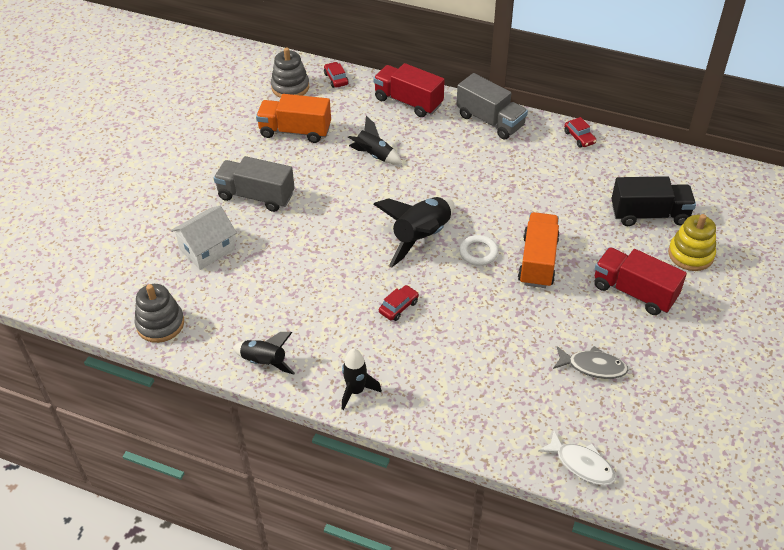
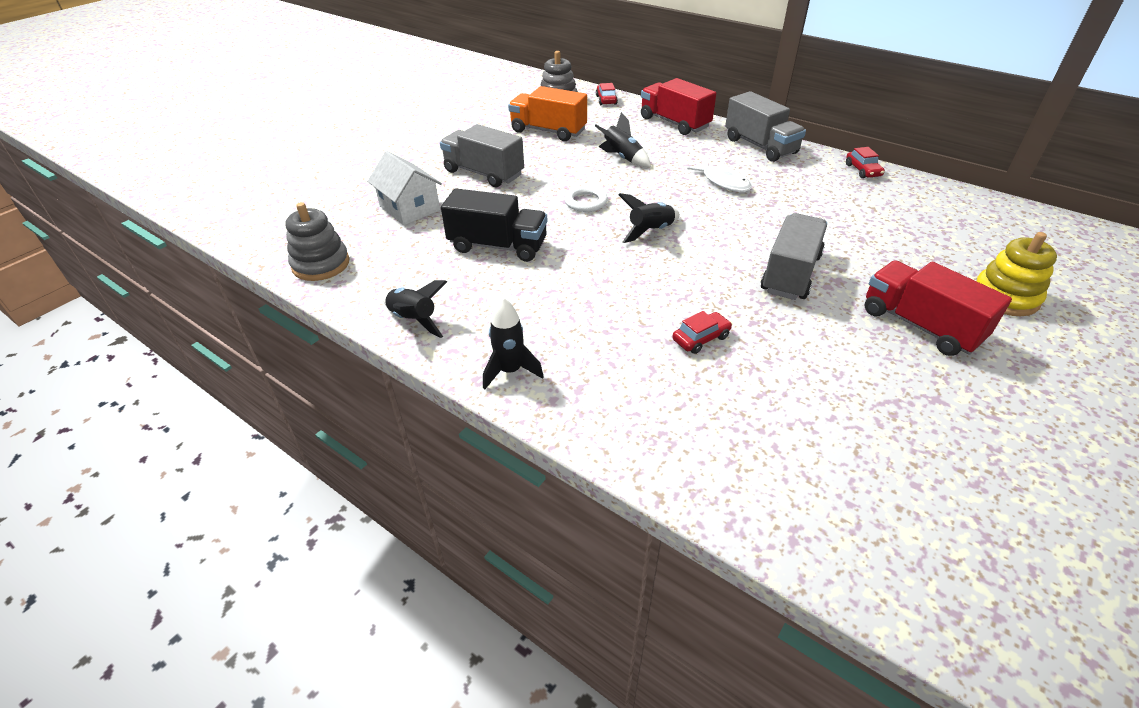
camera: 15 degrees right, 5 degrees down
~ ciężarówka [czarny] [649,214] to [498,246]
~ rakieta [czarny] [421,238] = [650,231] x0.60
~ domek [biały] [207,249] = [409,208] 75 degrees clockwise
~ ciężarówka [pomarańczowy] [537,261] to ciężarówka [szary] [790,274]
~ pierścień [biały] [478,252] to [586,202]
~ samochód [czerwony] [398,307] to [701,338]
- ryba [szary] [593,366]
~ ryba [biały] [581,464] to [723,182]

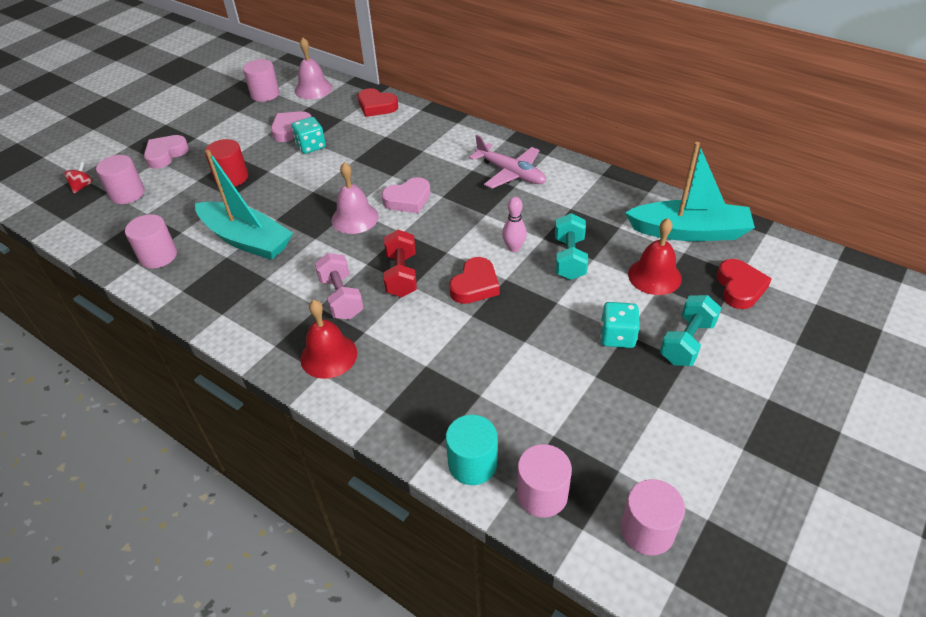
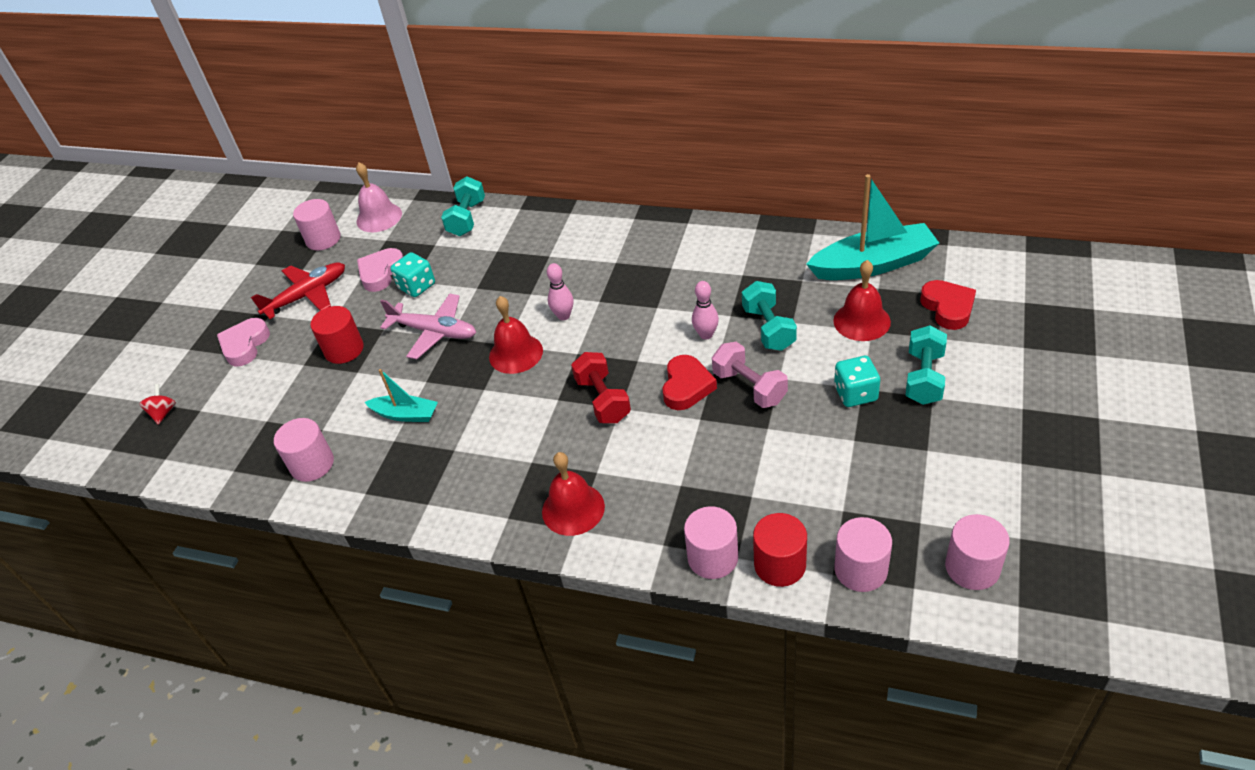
camera: 15 degrees left, 0 degrees up
~ serce [czerwony] [376,106] to hantel [turkusowy] [467,218]
~ samolot [różowy] [510,173] to [434,332]
~ łódka [turkusowy] [246,240] = [406,414] x0.54
~ walec [różowy] [127,194] to [712,557]
~ dzwonek [różowy] [355,218] to dzwonek [czerwony] [516,353]
~ serce [różowy] [408,200] to kręgiel [różowy] [563,316]
~ hantel [różowy] [341,298] to [749,387]
~ walec [turkusowy] [472,464] to walec [czerwony] [780,565]
+ samolot [czerwony] [307,296]

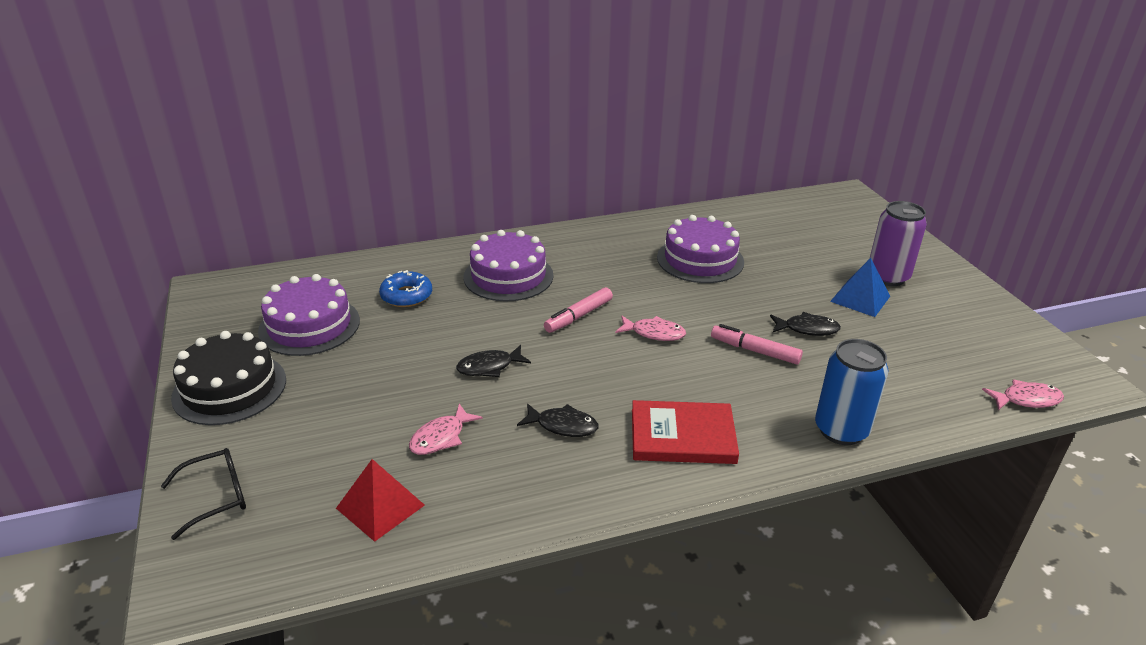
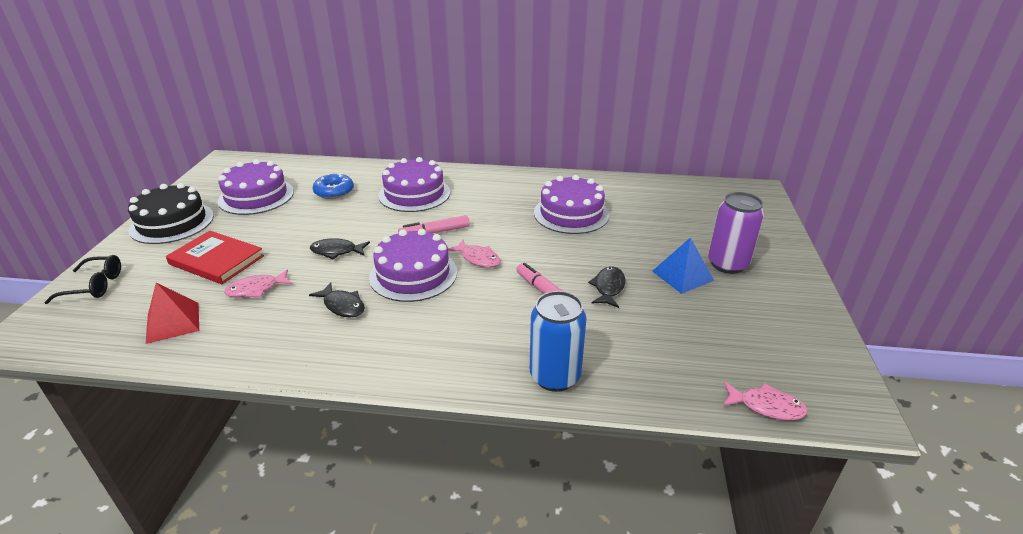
camera: 25 degrees right, 0 degrees up
~ ryba [czarny] [807,329] = [608,287] 105 degrees counterclockwise
~ książka [czerwony] [682,436] to [216,260]
+ tort [fioletowy] [413,274]

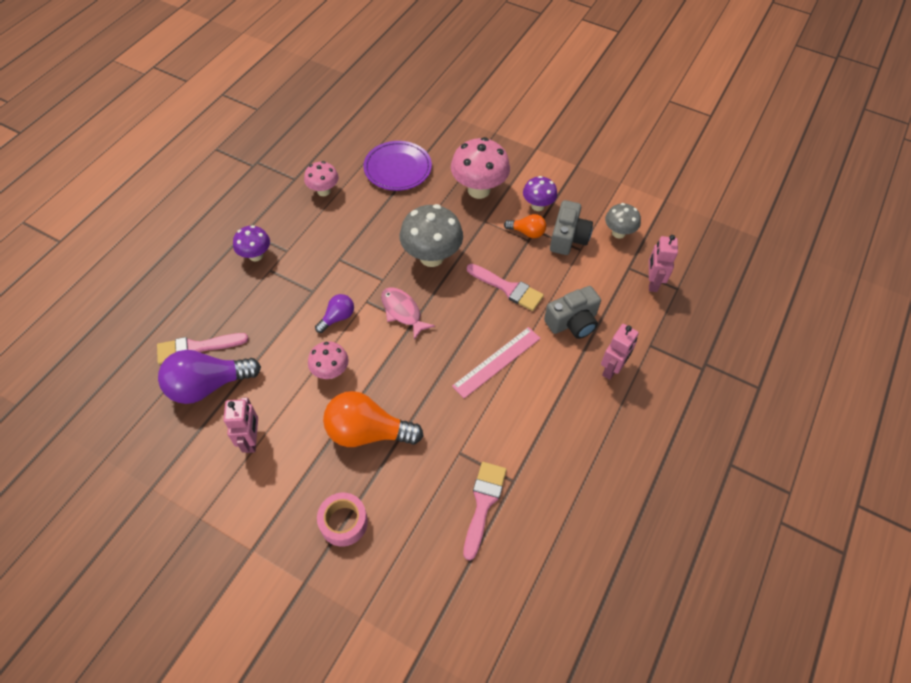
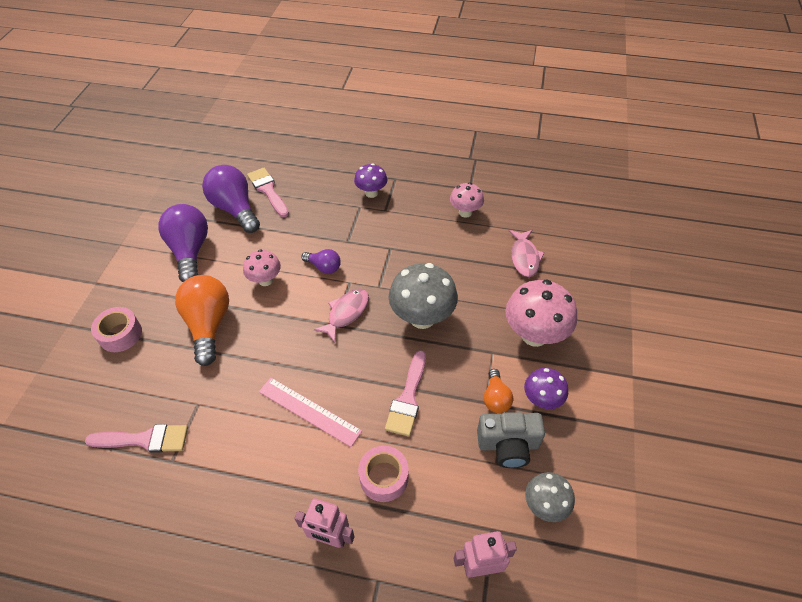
camera: 75 degrees right, 5 degrees down
~ talerz [fioletowy] [397,168] to ryba [różowy] [524,257]
~ aparat fotograficzny [szary] [572,322] to taśma klejąca [różowy] [384,477]
~ robot [różowy] [252,440] to żarówka [fioletowy] [190,251]

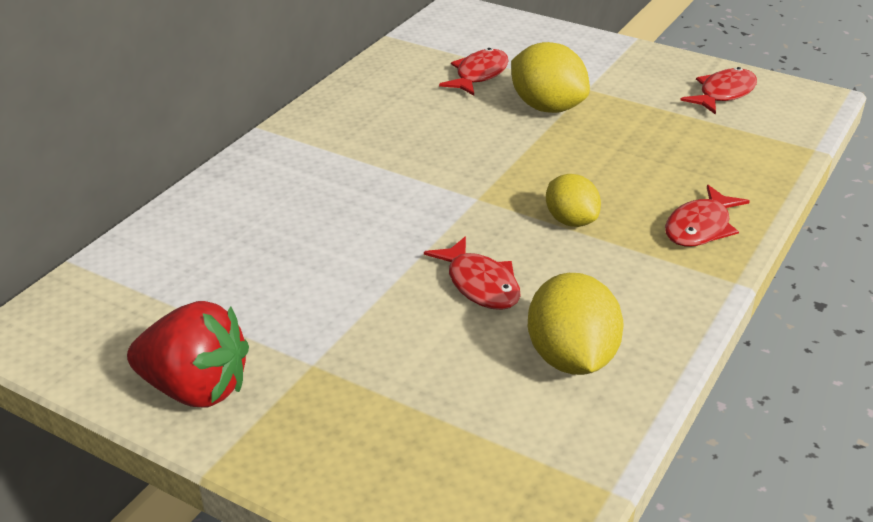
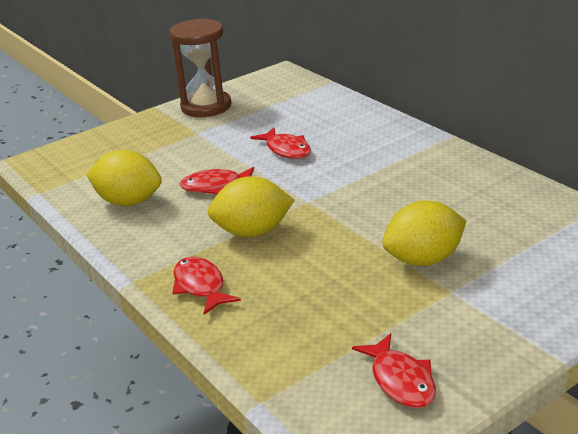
camera: 115 degrees right, 5 degrees down
~ ryba [czerwony] [479,75] to [286,150]
~ cytryna [żółty] [571,221] = [252,232] x1.56
~ truskawka [czerwony] [196,389] to klepsydra [brązowy] [206,106]

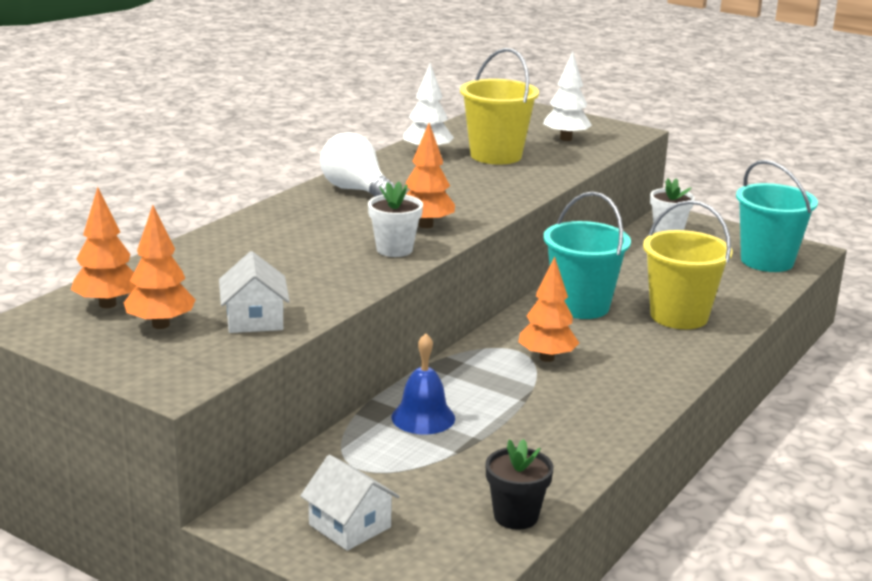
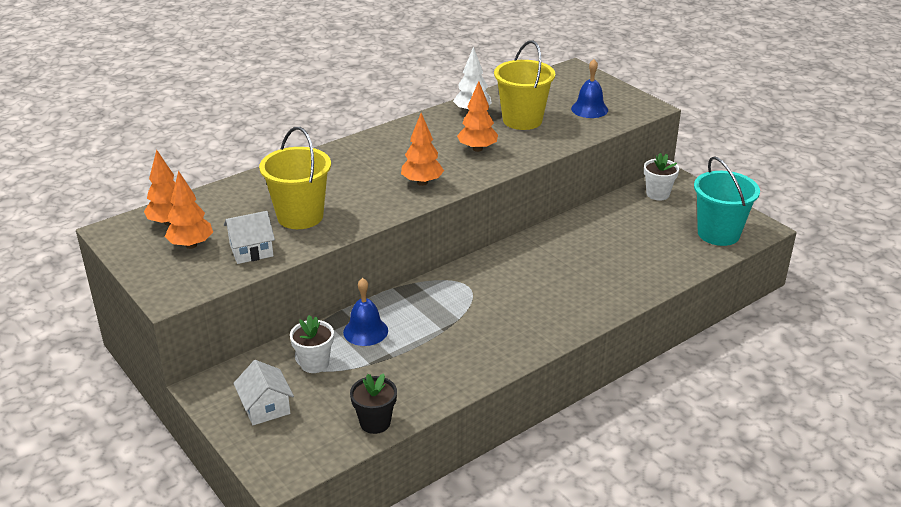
camera: 20 degrees right, 10 degrees up
~ drzewko [biały] [566,139] to dzwonek [niebieski] [589,109]
- żarówka [biały] [356,191]
~ doniczka [biały] [394,249] to [314,363]
- wiadro [turkusowy] [581,306]
~ wiadro [żółty] [679,316] to [300,216]
~ domek [biały] [254,319] = [251,250] 60 degrees clockwise
~ drzewko [pomarańczowy] [547,358] to [477,149]

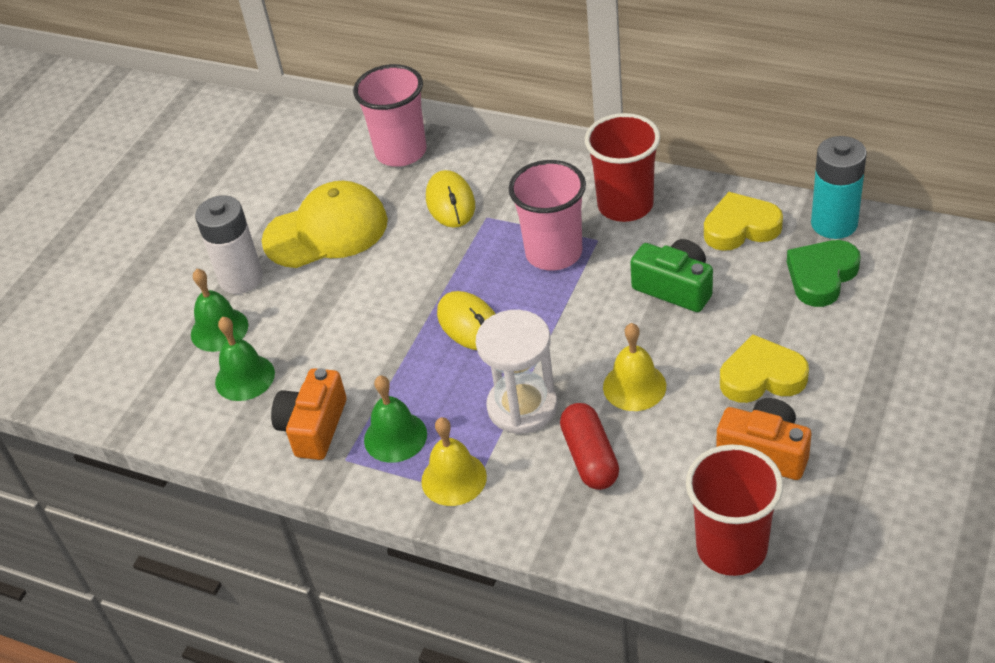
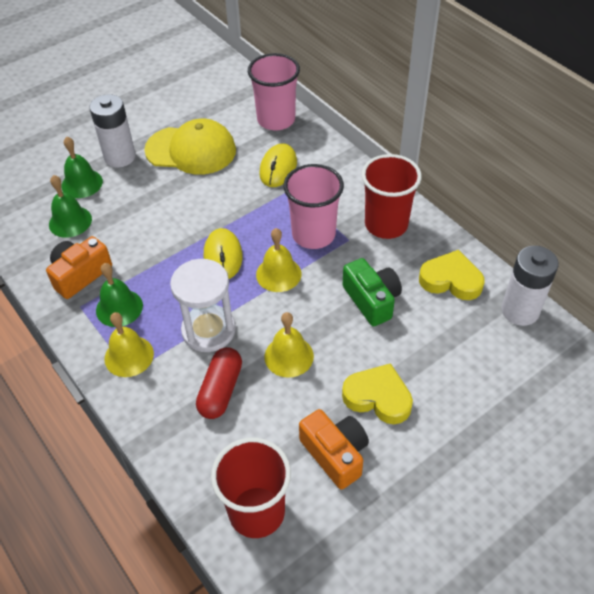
camera: 25 degrees right, 5 degrees up
~ bateria [turkusowy] [834,223] to bateria [biały] [520,311]
- serce [zielony] [821,276]
+ dzwonek [żółty] [278,274]

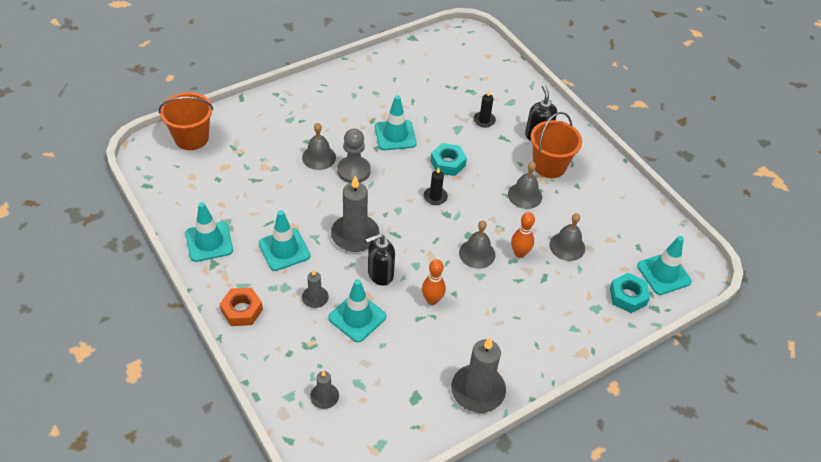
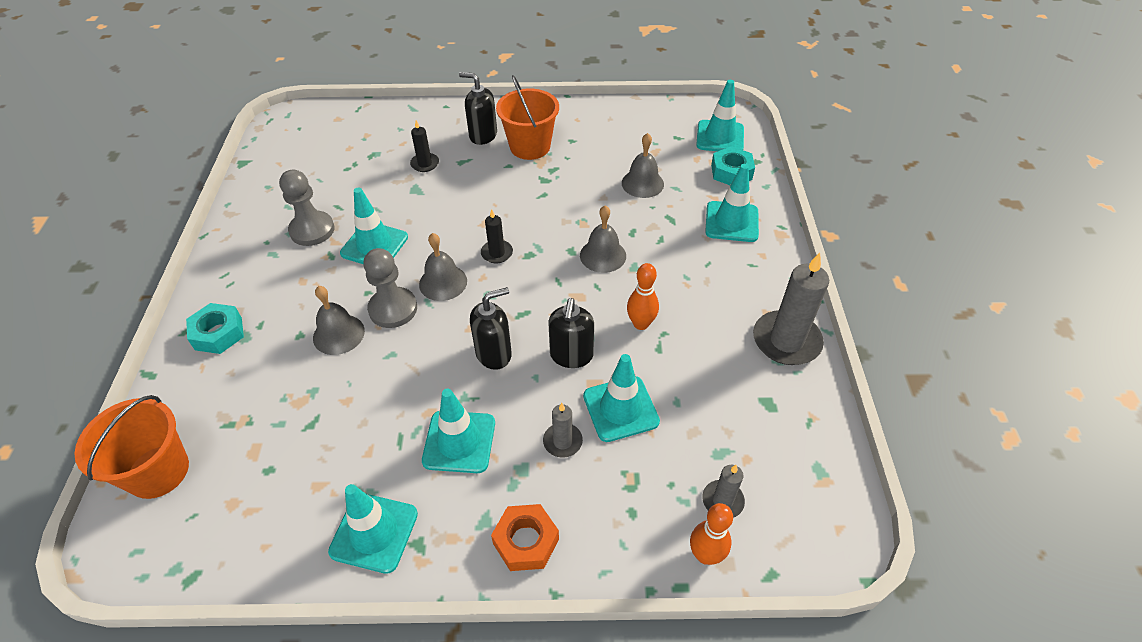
camera: 55 degrees left, 0 degrees up
~ nakrętka [turkusowy] [448,163] to [218,333]
~ dzwonek [szary] [525,195] to [443,282]
~ świeca [szary] [355,235] to dozownik mydła [czarny] [494,354]
~ kręgiel [pomarańczowy] [519,253] to [705,555]
+ pachołek [turkusowy] [731,222]
+ pionek [szary] [312,230]

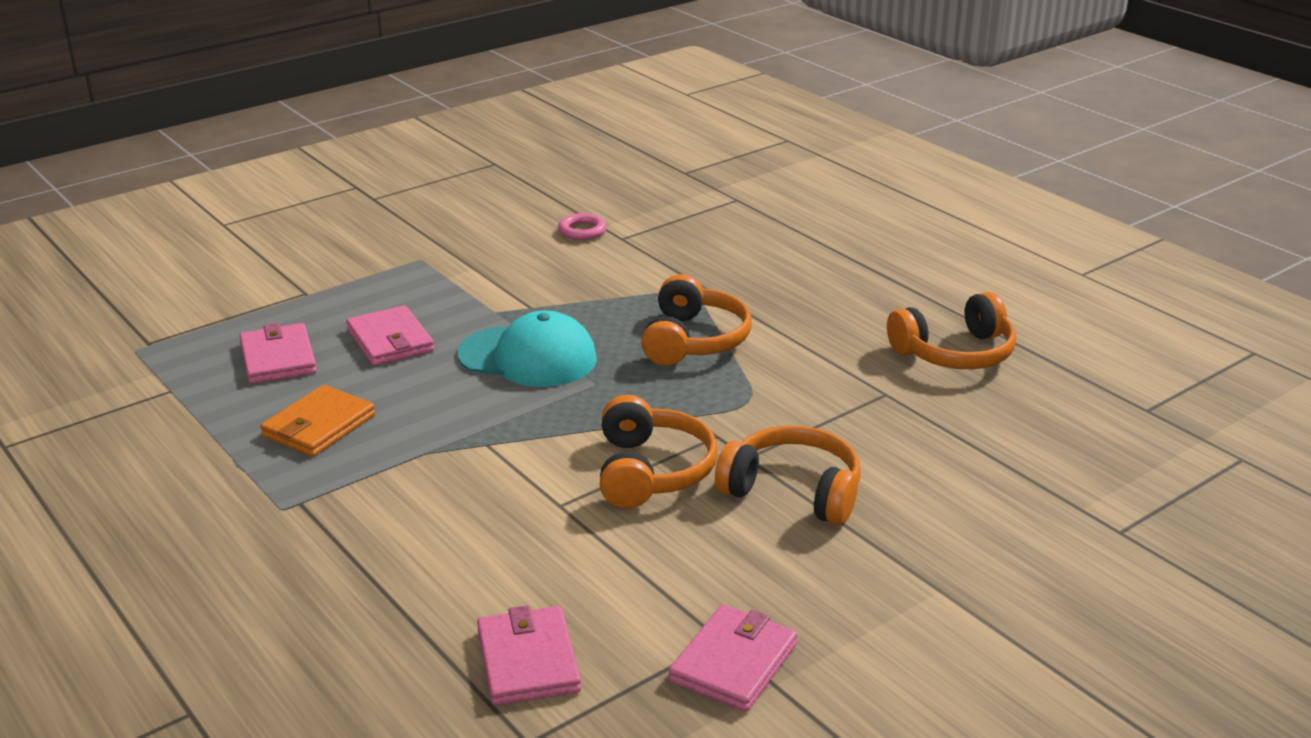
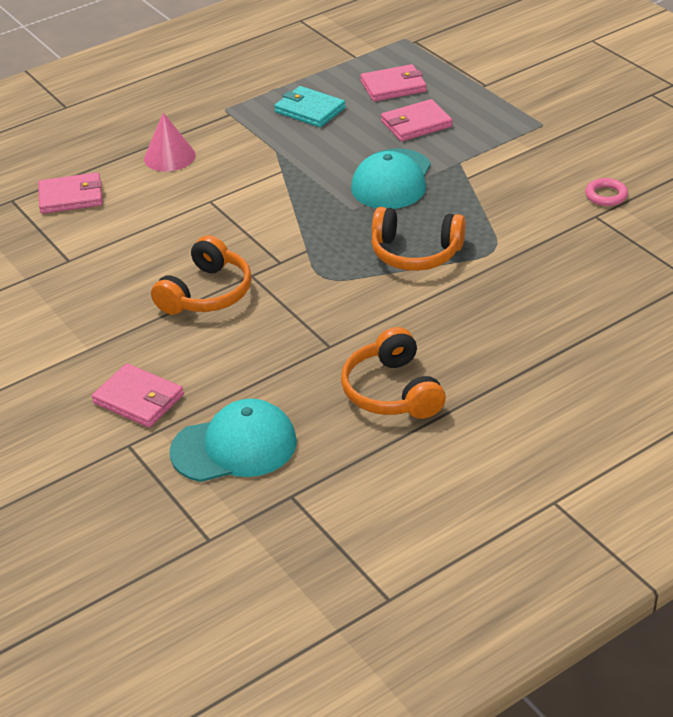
camera: 95 degrees right, 10 degrees up
~ portfel [pomarańczowy] [319,426] to portfel [turkusowy] [309,110]
- słuchawki [pomarańczowy] [651,471]
~ portfel [różowy] [733,662] to [139,399]
+ stożek [różowy] [169,157]
+ czapka [turkusowy] [234,447]

